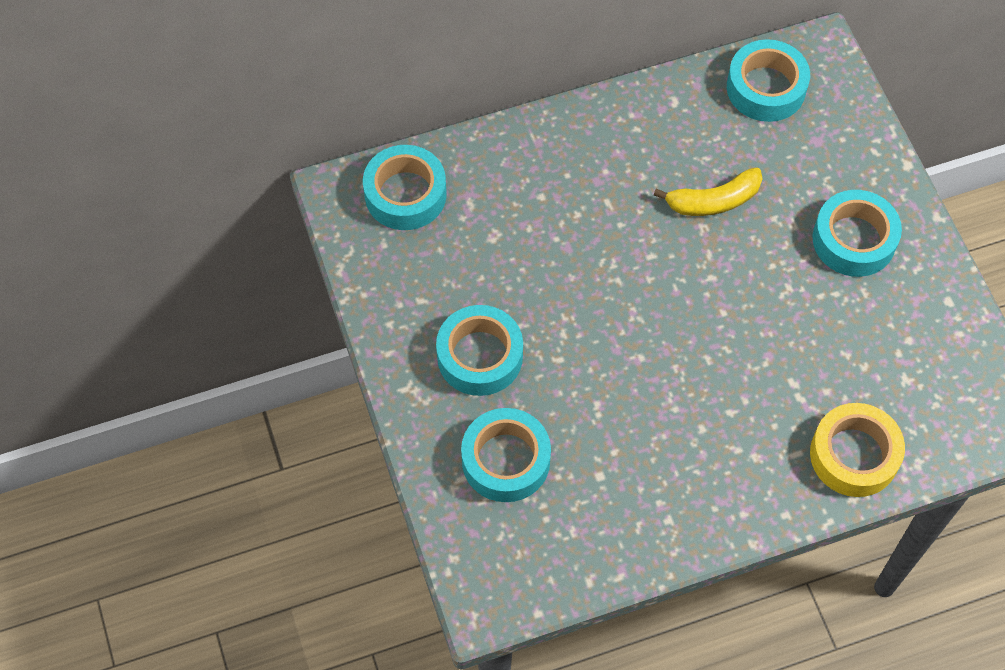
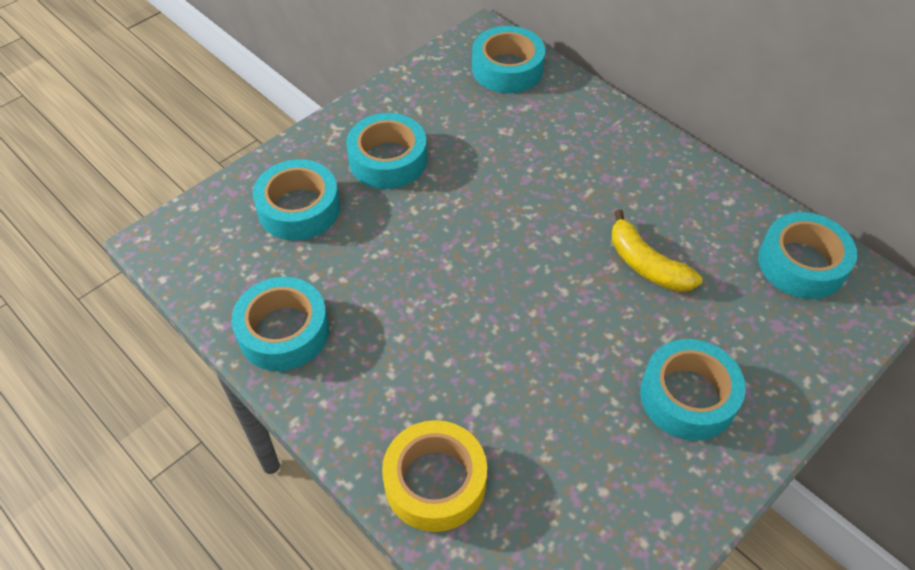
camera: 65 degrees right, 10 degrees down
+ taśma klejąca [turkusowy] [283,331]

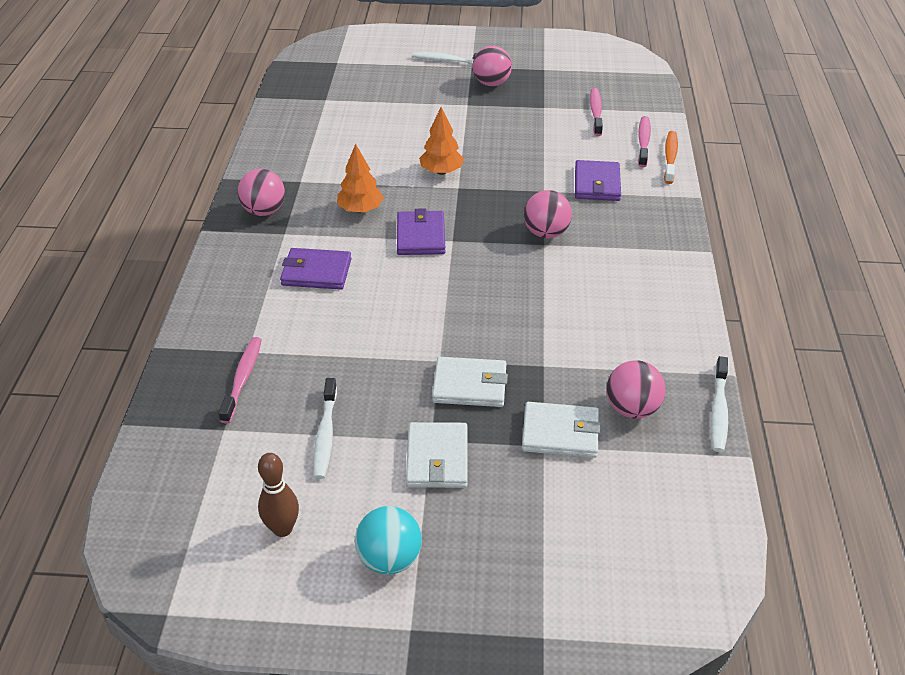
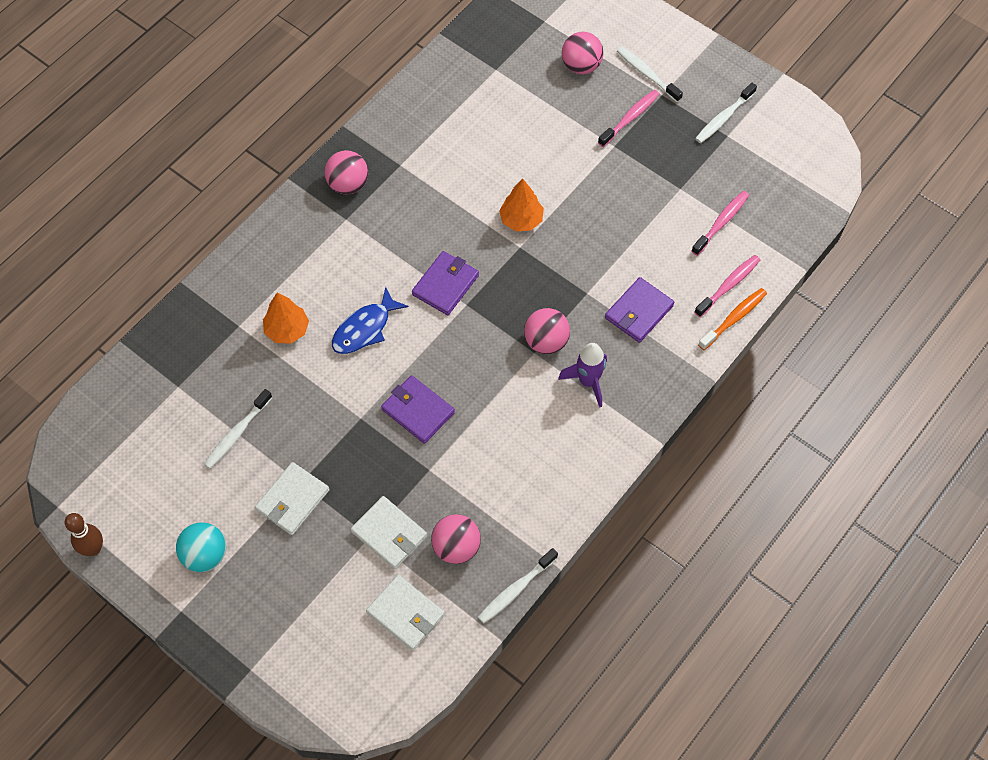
camera: 35 degrees right, 20 degrees up
~ piłka [różowy] [491,83] to [581,66]
~ drzewko [pomarańczowy] [360,210] to [287,330]
~ portfel [fioletowy] [316,272] to [418,411]
~ szczoteczka do zębów [różowy] [243,378] to [630,118]
~ portfel [biały] [470,385] to [406,614]
~ kręgiel [brązowy] [282,529] to [93,549]
+ szczoteczka do zębów [biały] [723,118]
+ ryba [niebieski] [364,329]
+ rakieta [fioletowy] [588,382]

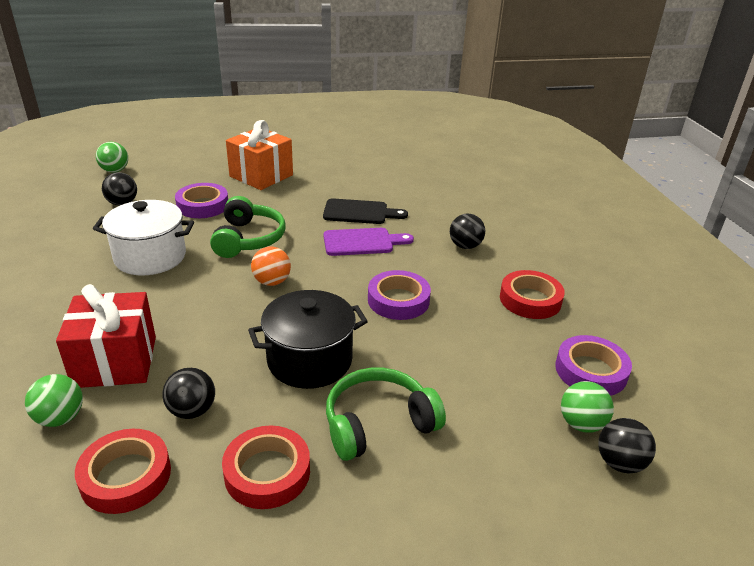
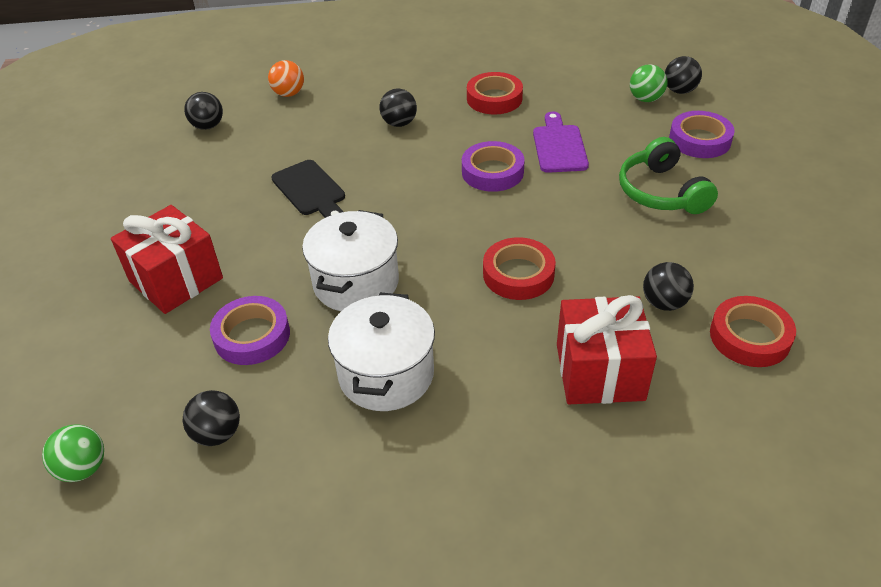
camera: 80 degrees left, 10 degrees up
~ prezent [pomarańczowy] [261,176] to prezent [czerwony] [176,280]
~ słuchawki [zielony] [248,239] to garnek [biały] [356,283]
~ deska do krojenia [czarny] [359,212] = [310,190] 135 degrees clockwise
~ deska do krojenia [fioletowy] [362,242] to [559,146]
~ piłka [pomarańczowy] [272,282] to [289,94]
- garnek [czarny] [309,360]
~ taśma klejąca [fioletowy] [590,371] to [699,140]
- piłka [zielony] [60,418]
~ taśma klejąca [czerwony] [267,472] to [518,274]
+ piłka [czarny] [208,126]

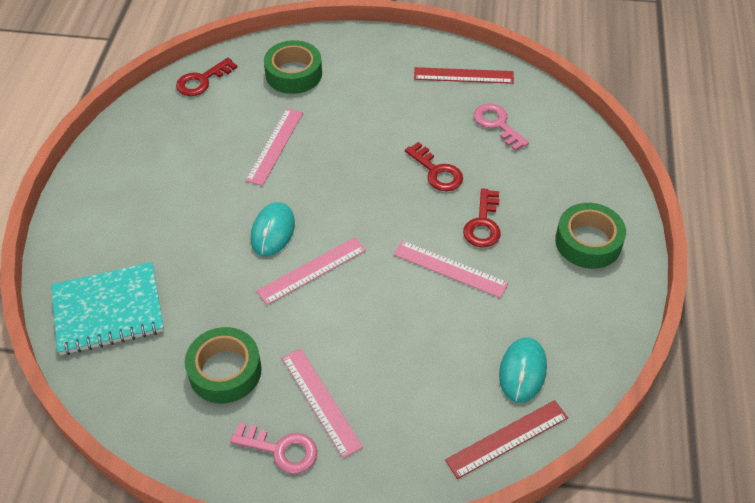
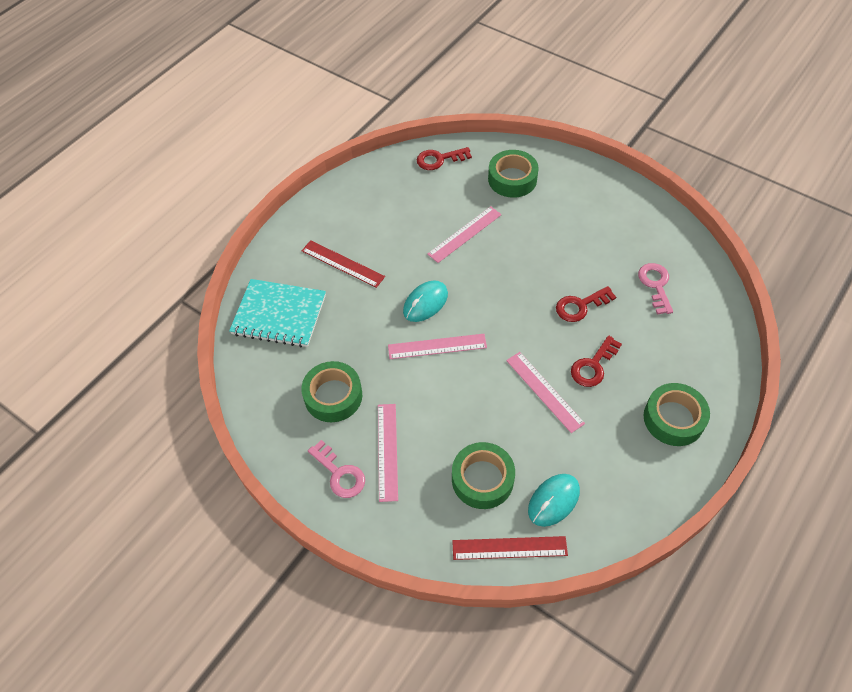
camera: 30 degrees right, 5 degrees up
~ linijka [czerwony] [463,76] to [342,264]
~ klucz [czerwony] [437,172] = [580,306] 75 degrees clockwise
+ taśma klejąca [zielony] [482,479]

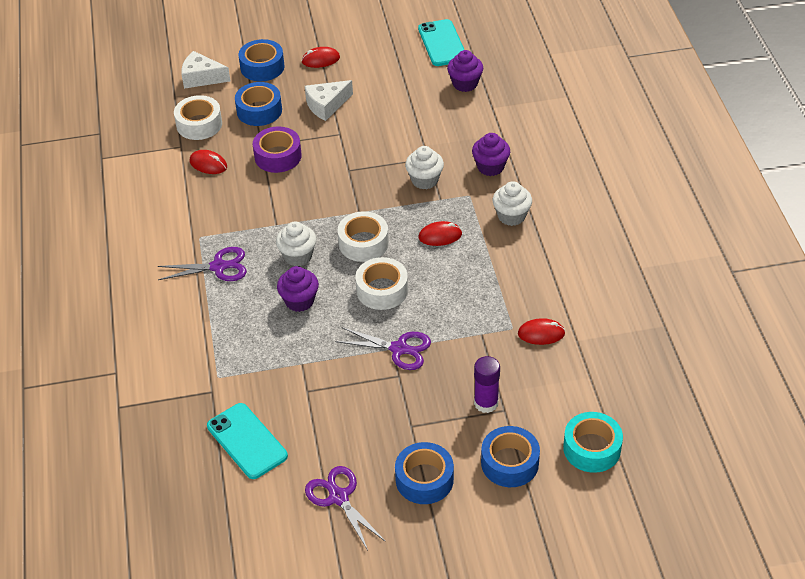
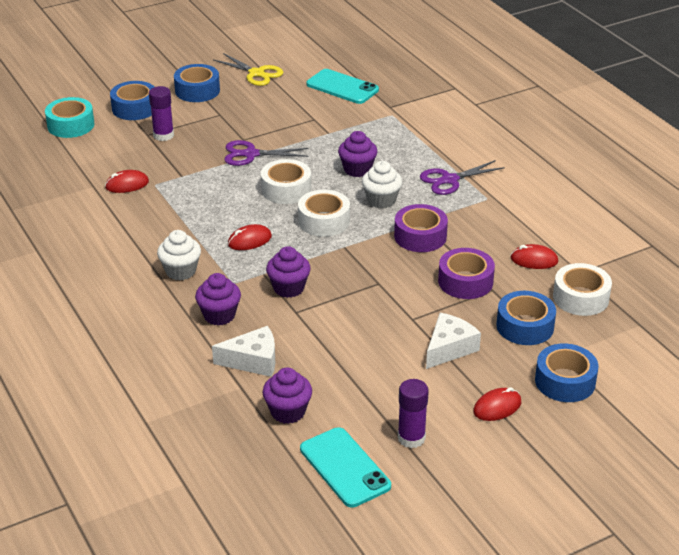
camera: 160 degrees right, 10 degrees down
~ ser [biały] [201,78] to [253,361]
~ muffinka [biały] [424,180] to muffinka [fioletowy] [288,288]
~ nożyczki [fioletowy] [339,497] to nożyczki [żółty] [256,73]
+ taśma klejąca [fioletowy] [420,236]
+ klej w sztyfcie [fioletowy] [411,438]

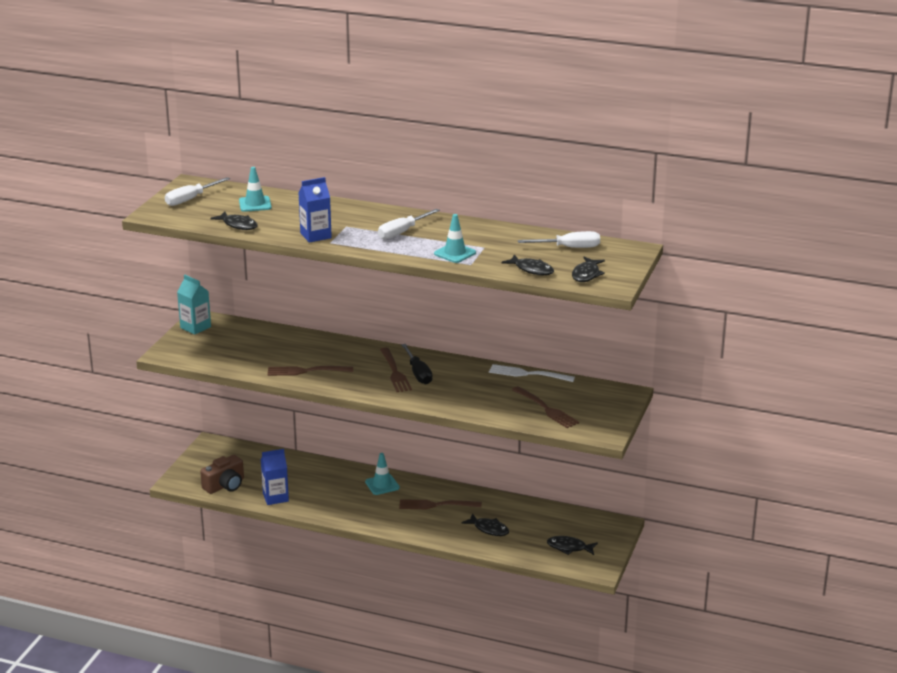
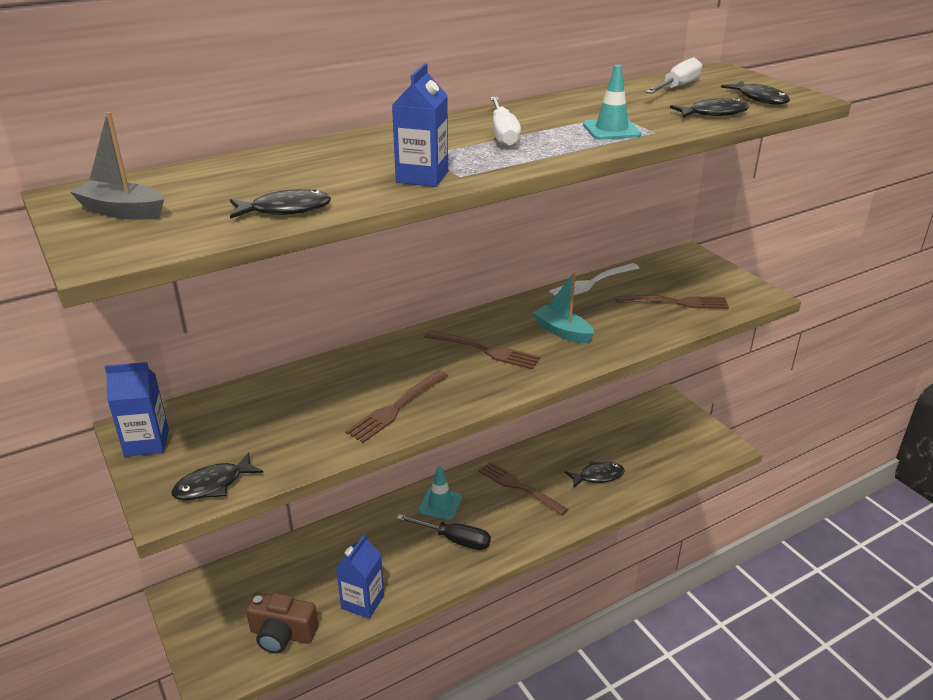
camera: 50 degrees left, 5 degrees up
- pachołek [turkusowy] [255,204]
~ śrubokręt [biały] [190,199] to łódka [szary] [122,211]
~ karton mleka [turkusowy] [195,327] to karton mleka [niebieski] [147,442]
~ śrubokręt [czarny] [418,373] to [454,540]
~ aparat fotograficzny [brązowy] [225,485] = [282,634] 105 degrees clockwise
~ widelec [brązowy] [436,505] = [519,487] 90 degrees clockwise
~ ryba [czarny] [569,547] to [213,485]
+ łódka [turkusowy] [562,332]

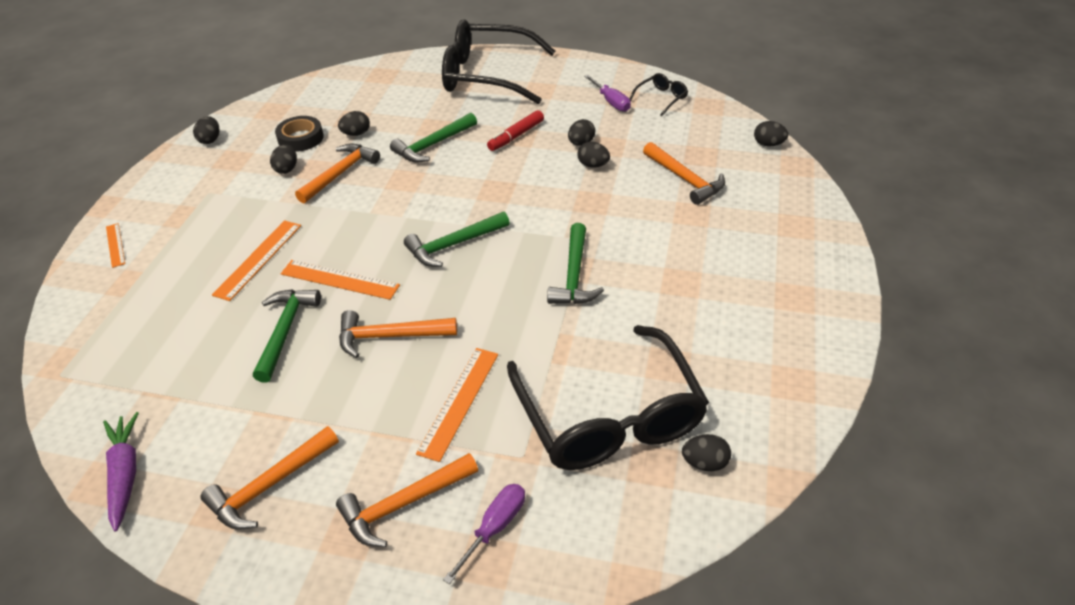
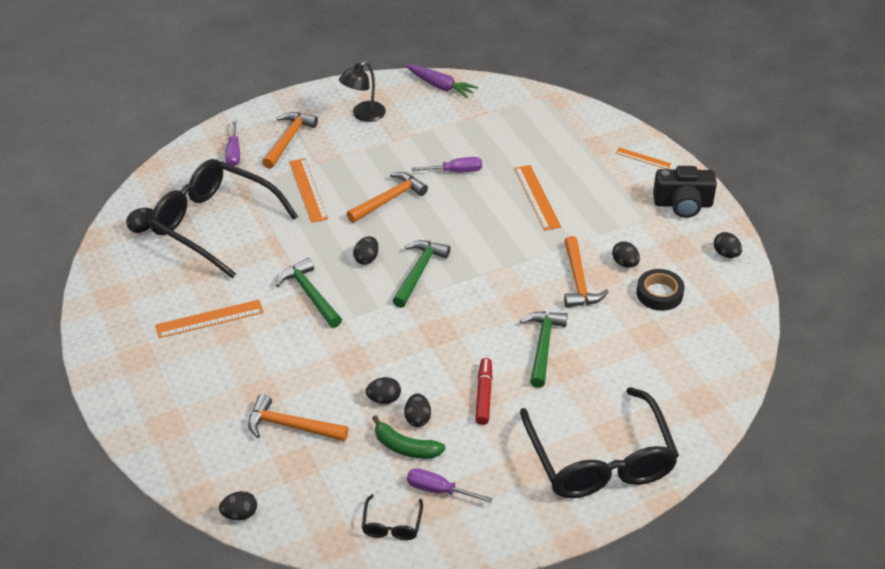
camera: 140 degrees right, 0 degrees up
~ okulary [czarny] [488,75] = [600,459] 105 degrees clockwise
~ jajko [czarny] [356,134] to [366,259]
~ linijka [pomarańczowy] [339,279] to [209,319]
~ młotek [zielony] [285,331] to śrubokręt [fioletowy] [455,171]
~ młotek [pomarańczowy] [270,485] to lampka [czarny] [363,115]
+ aparat fotograficzny [czarny] [683,204]
+ banan [zielony] [405,447]

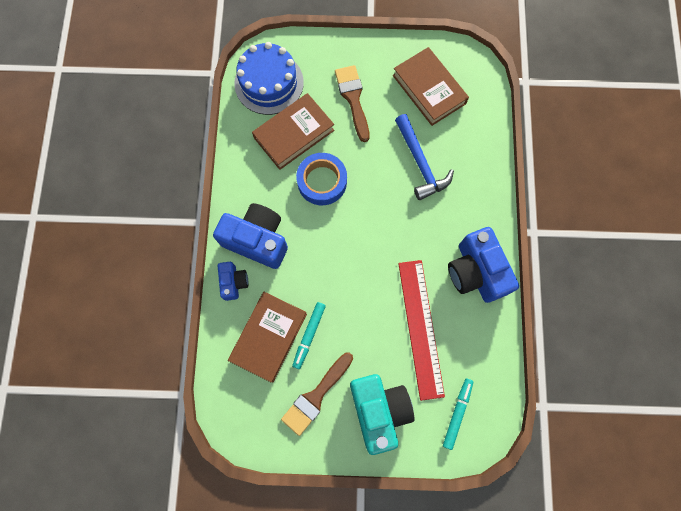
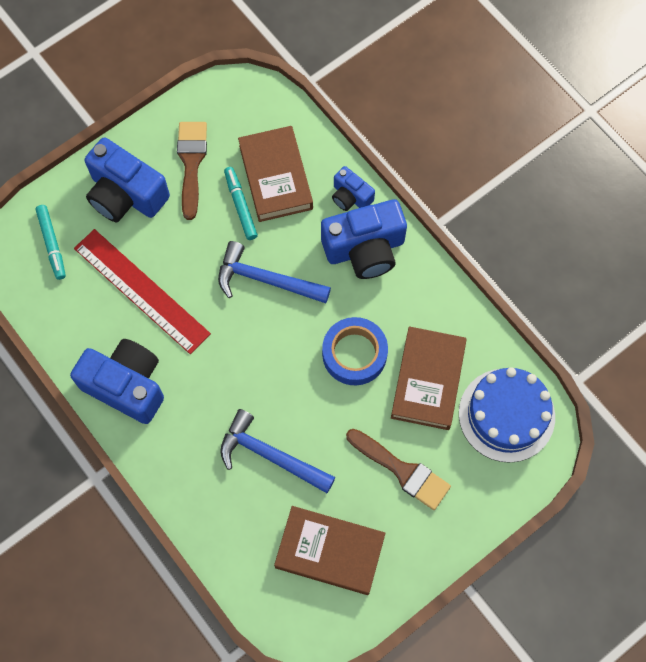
camera: 140 degrees right, 5 degrees down
~ aparat fotograficzny [turkusowy] [379,410] to aparat fotograficzny [niebieski] [126,194]
+ młotek [niebieski] [265,280]

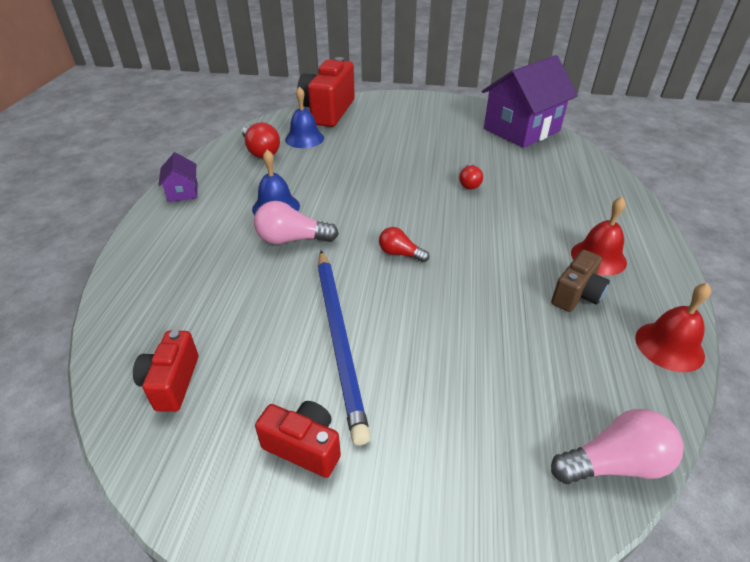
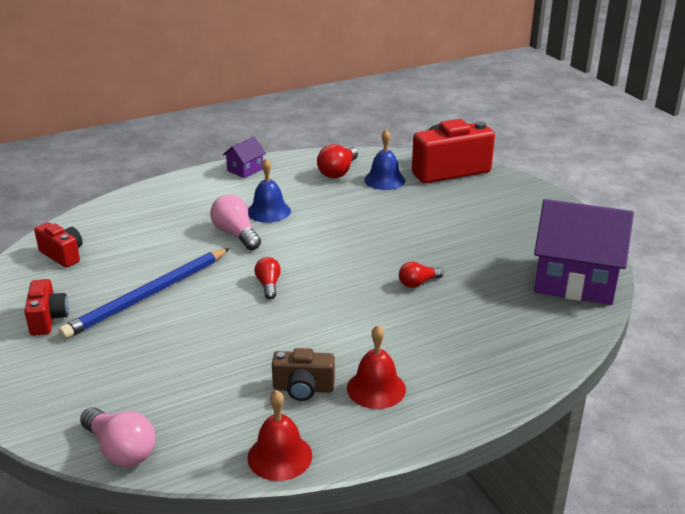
camera: 55 degrees right, 10 degrees down
~ aparat fotograficzny [czerwony] [172,382] = [63,255] 75 degrees clockwise

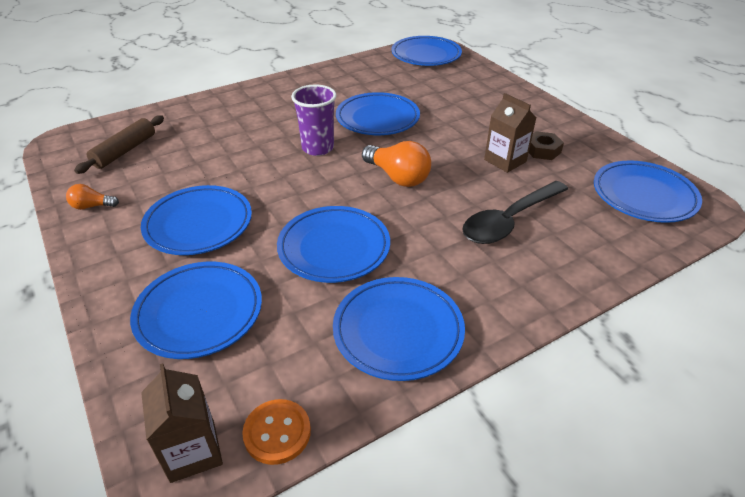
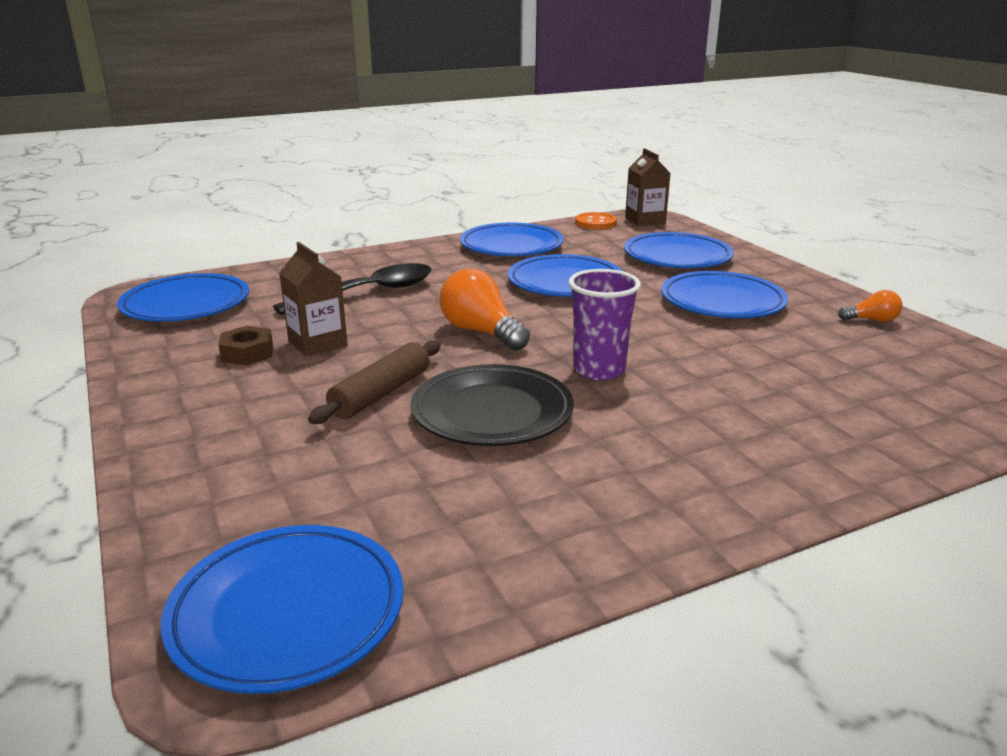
camera: 175 degrees left, 15 degrees down
~ talerz [niebieski] [377,118] to talerz [czarny] [492,413]
~ wałek do ciasta [brązowy] [125,151] to [381,393]

